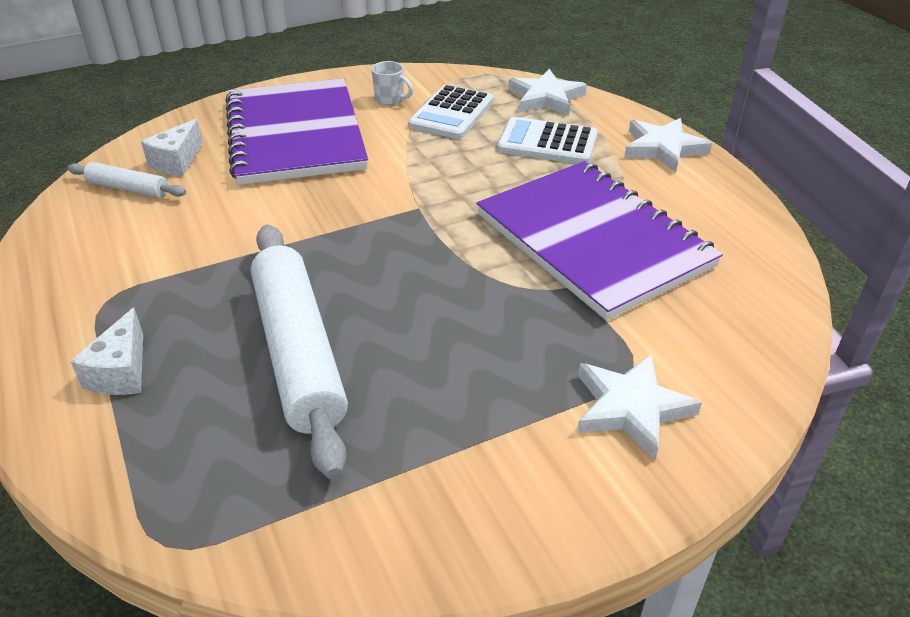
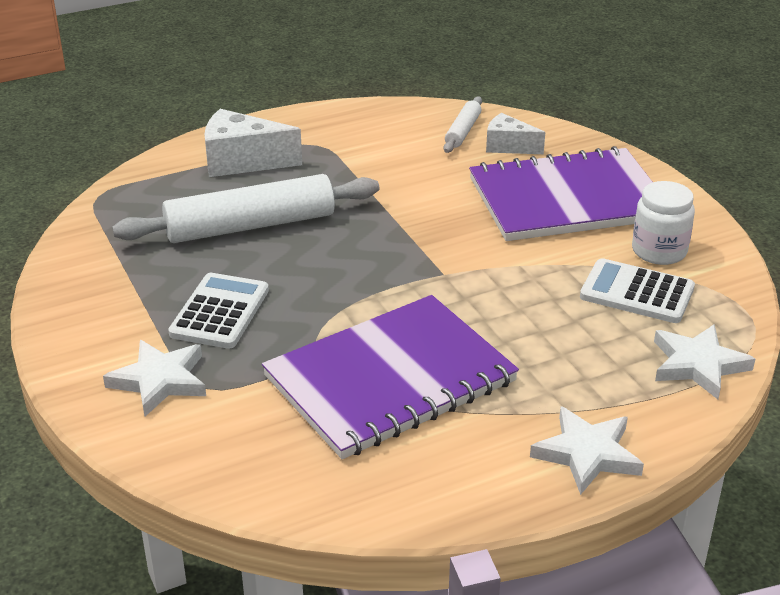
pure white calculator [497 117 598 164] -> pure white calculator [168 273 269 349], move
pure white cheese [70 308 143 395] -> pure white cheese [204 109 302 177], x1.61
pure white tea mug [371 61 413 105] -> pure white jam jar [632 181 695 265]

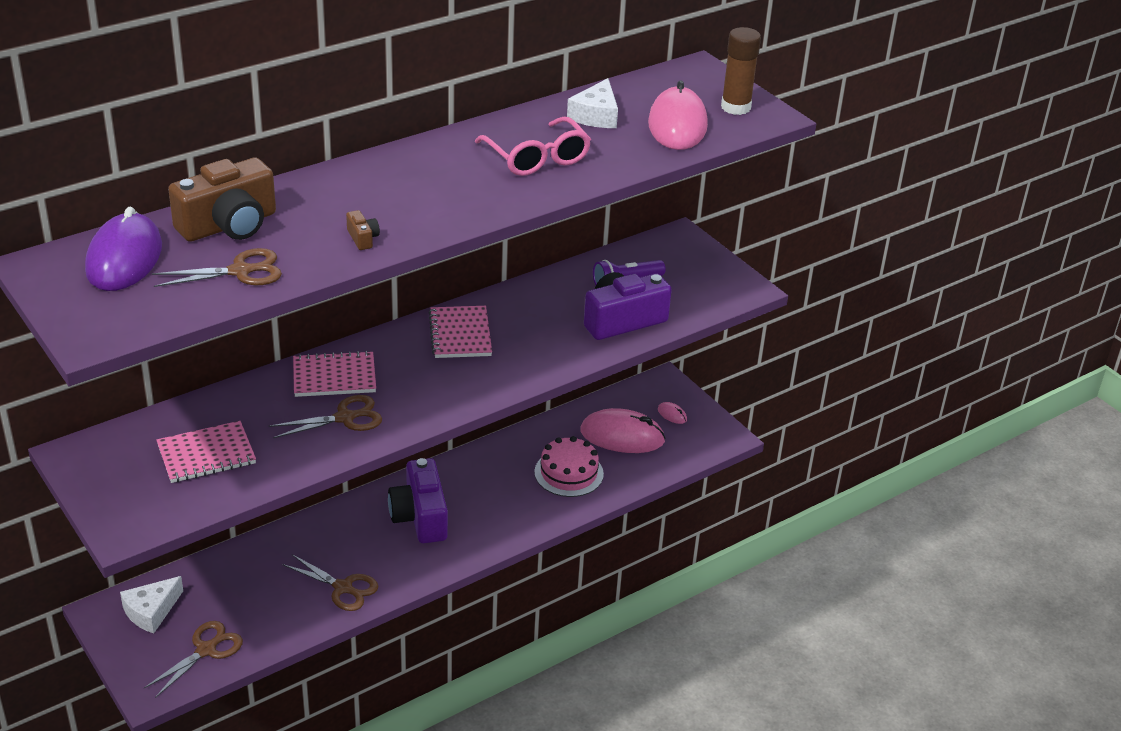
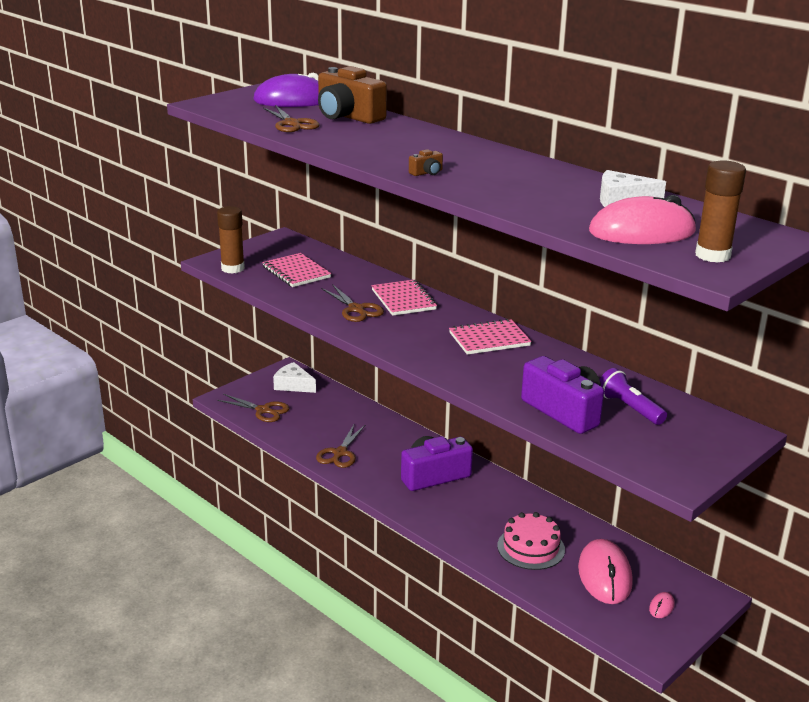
none -> dark brown stick of glue [217 206 245 274]
dark brown photo camera [346 210 380 250] -> dark brown photo camera [409 149 443 176], move
rose-pink glasses [475 117 591 176] -> none

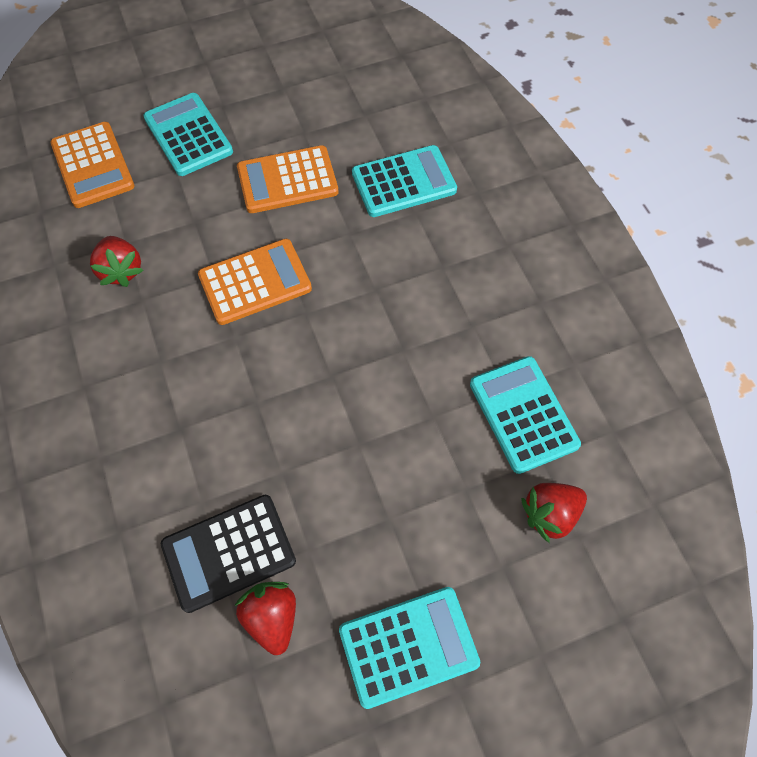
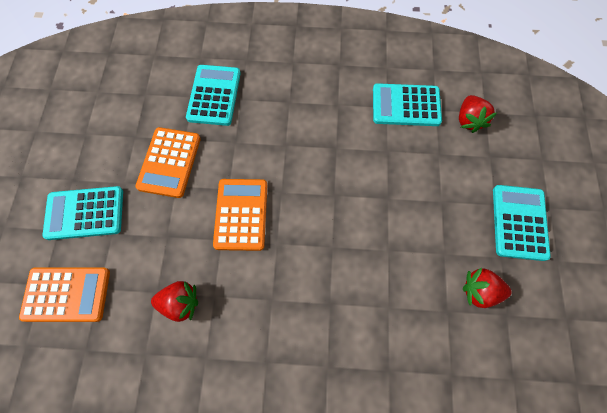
black calculator [161 495 296 613] -> none

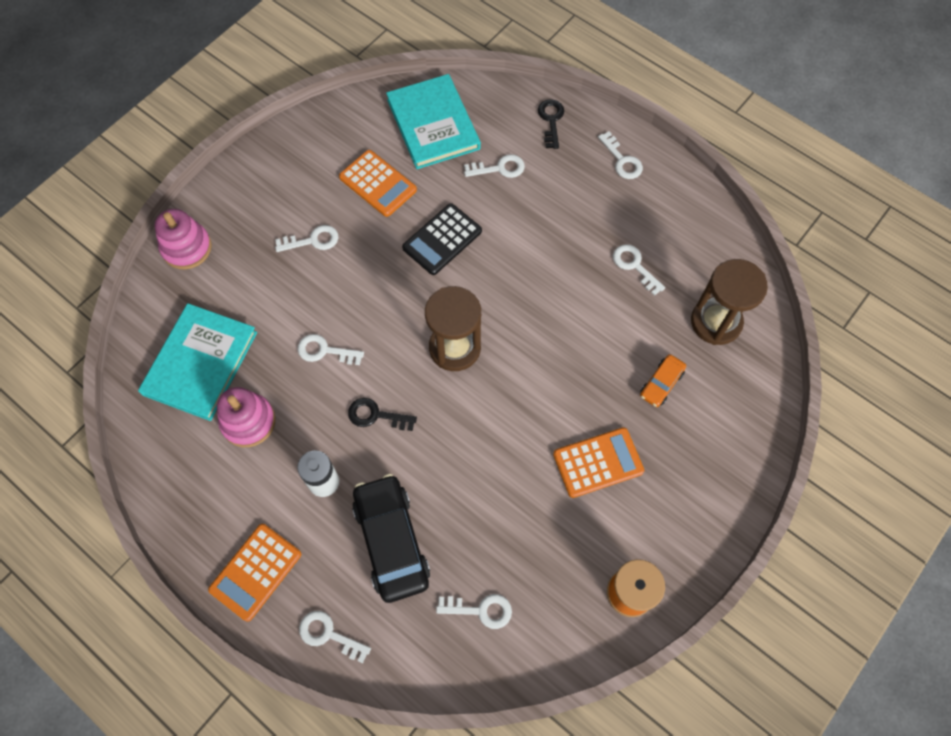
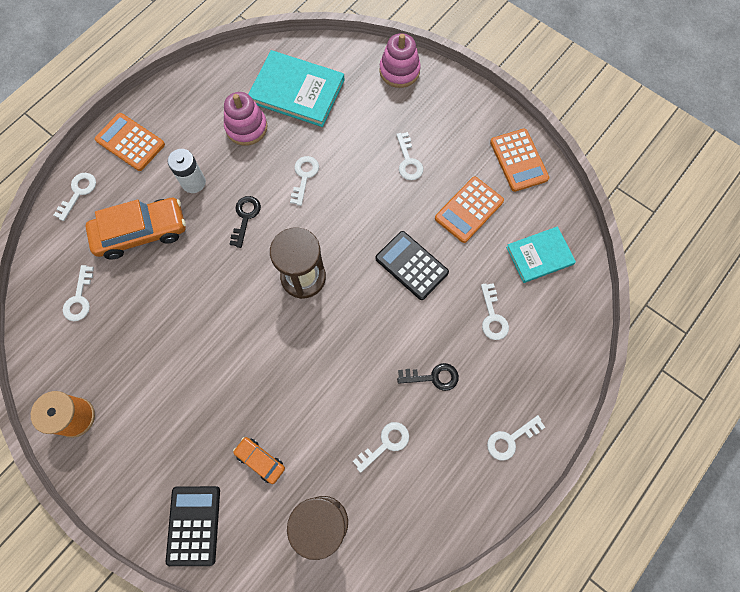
black toy car [352 474 430 603] -> bright orange toy car [85 198 186 259]
none -> black calculator [166 486 220 566]
black latchkey [538 99 564 149] -> black latchkey [397 363 459 391], move
bright orange calculator [553 427 644 498] -> bright orange calculator [490 129 549 192], move
aqua hardback [386 74 481 169] -> aqua hardback [506 226 576 283], x0.64

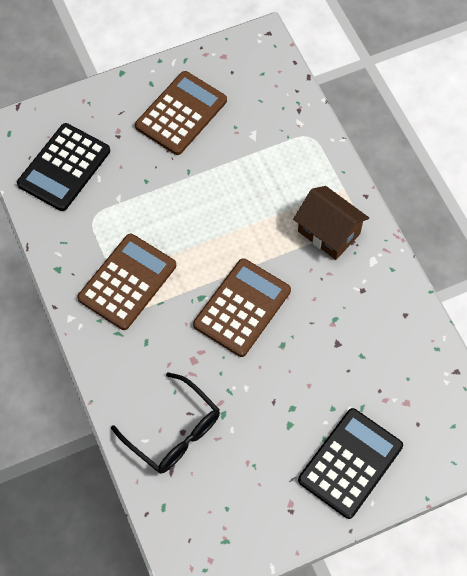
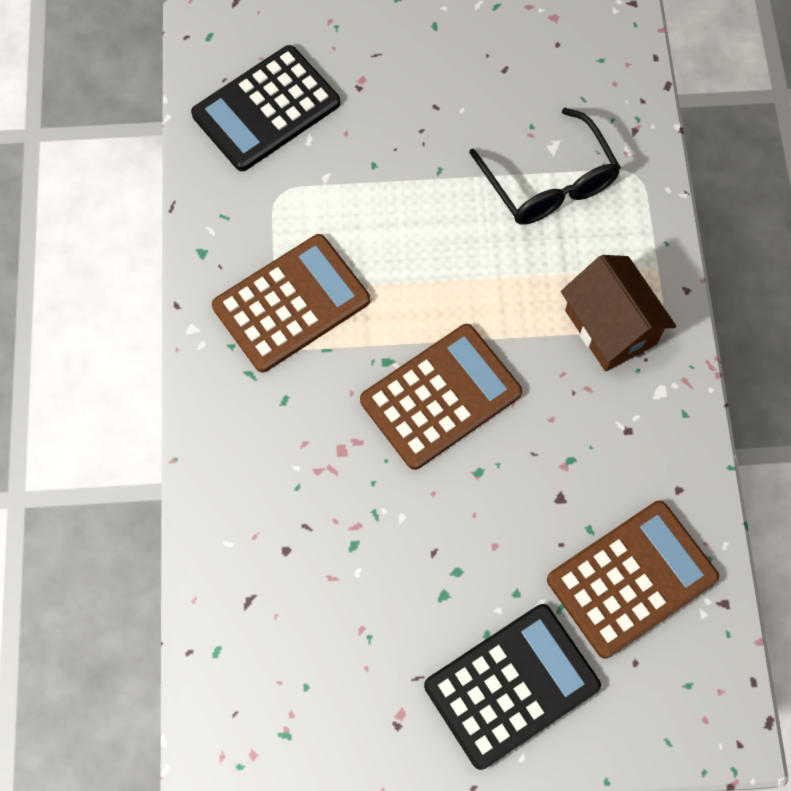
black glasses [111 372 220 473] -> black glasses [469 108 621 225], move
dark brown calculator [135 71 227 155] -> dark brown calculator [547 501 719 658], move

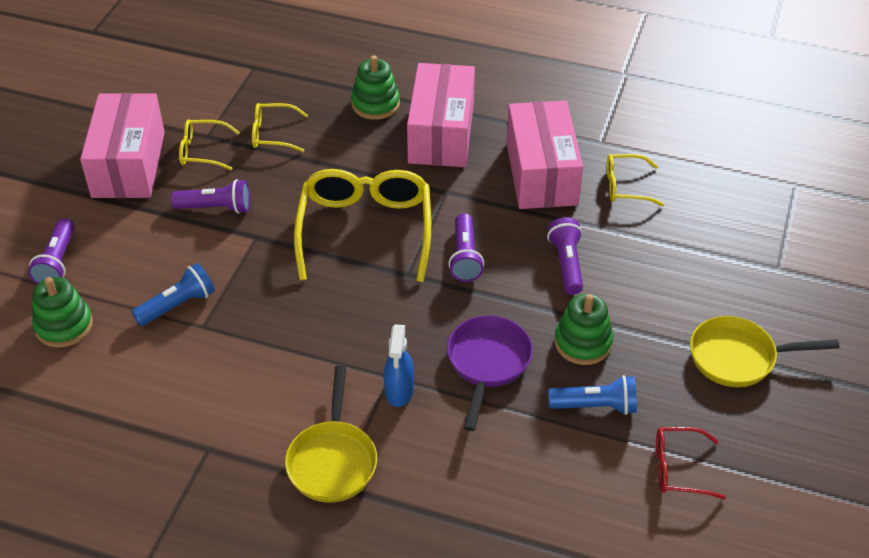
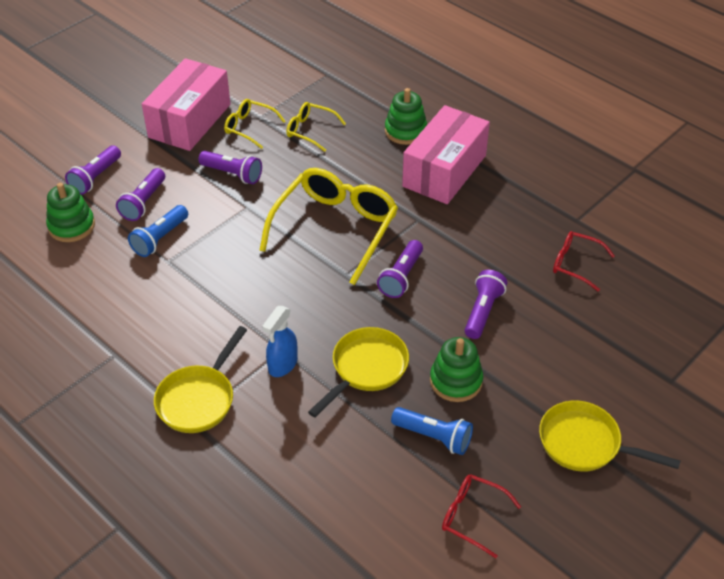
none -> purple torch [116 168 165 221]
blue torch [132 263 215 326] -> blue torch [128 205 188 257], 135 degrees clockwise
purple frying pan [447 316 533 431] -> bright yellow frying pan [308 327 409 417]
bright yellow glasses [607 154 664 206] -> scarlet glasses [553 231 615 292]
rose-pink box [506 101 583 209] -> none

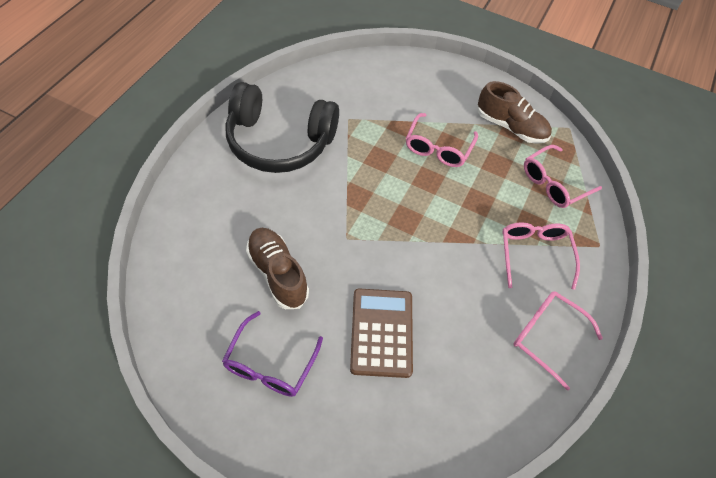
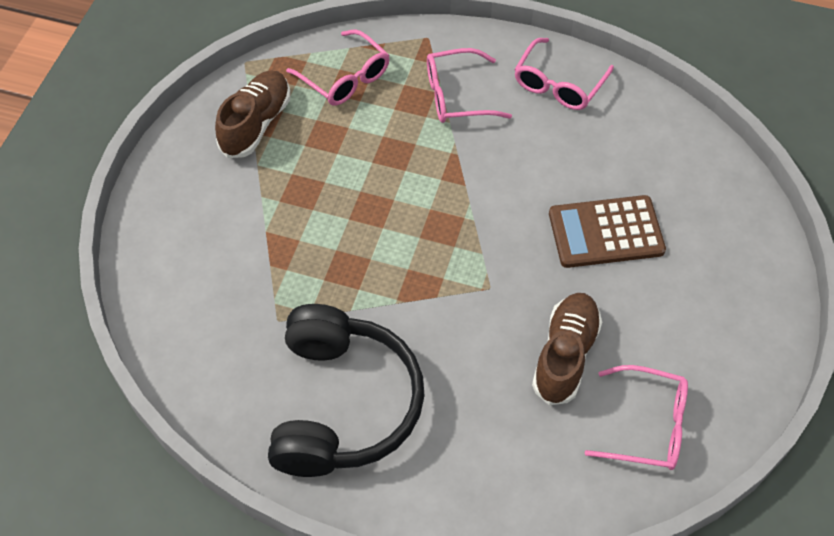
dark brown shoe [246 228 309 309] -> dark brown shoe [532 293 602 405], 150 degrees clockwise
rose-pink glasses [406 113 478 167] -> rose-pink glasses [585 365 688 470], move
purple glasses [222 311 323 397] -> none

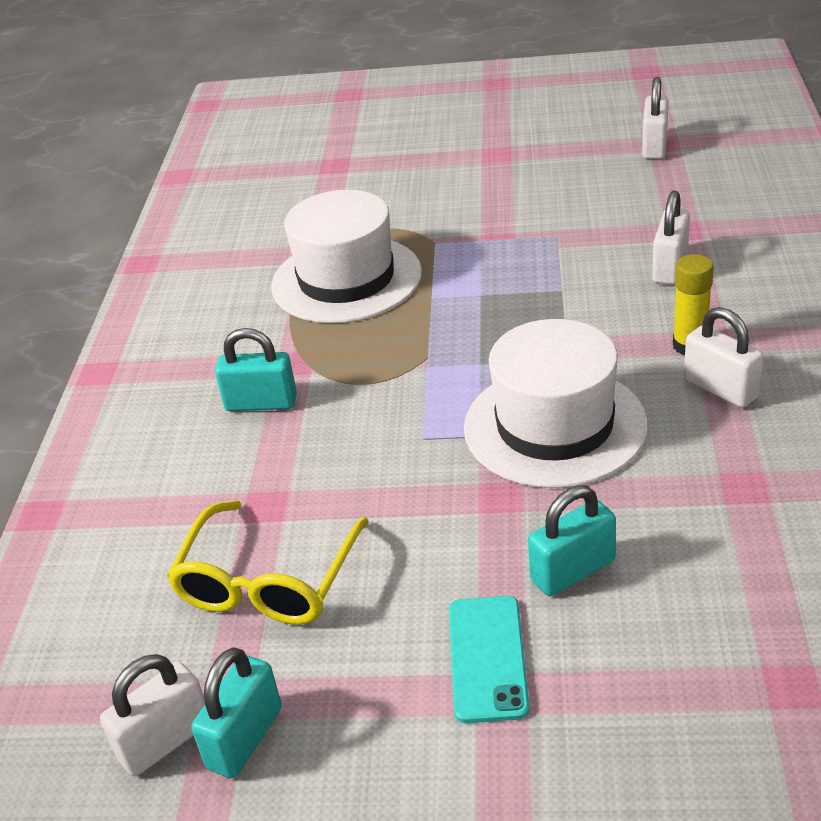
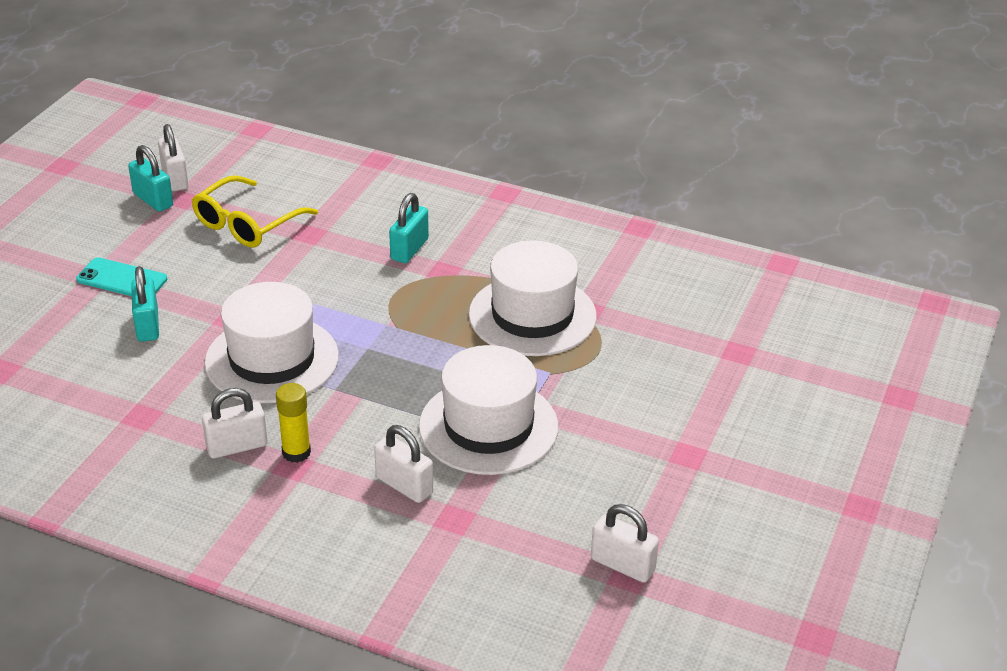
bright yellow glasses [167 500 369 625] -> bright yellow glasses [192 176 318 247], 90 degrees counterclockwise
none -> pure white top hat [419 345 558 475]

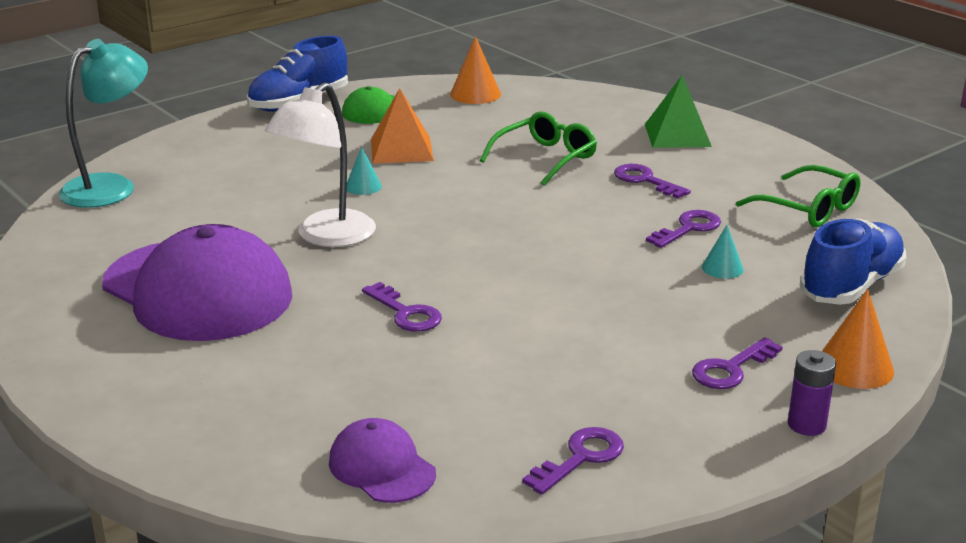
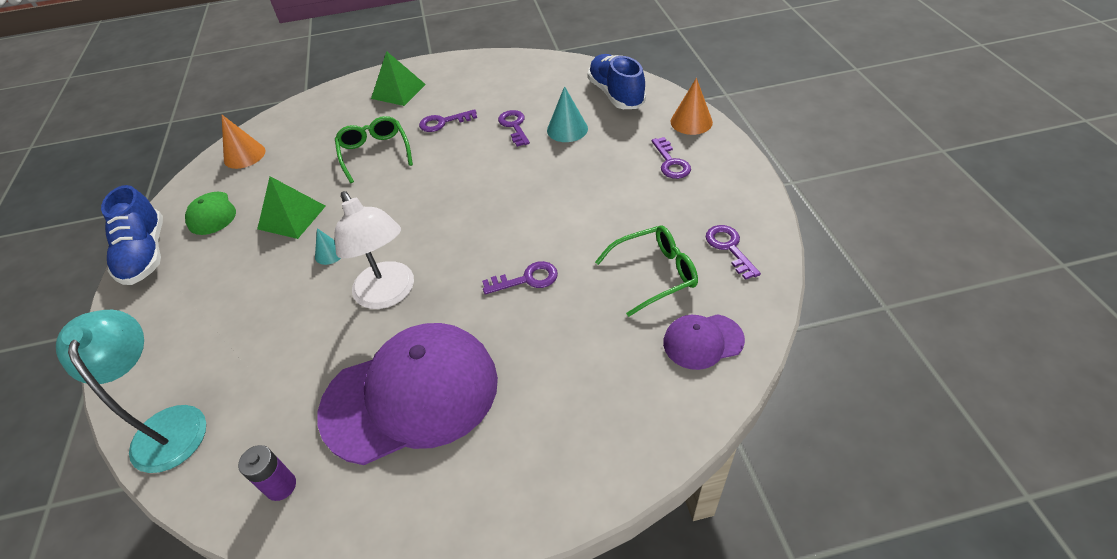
purple power cell [788 350 836 436] -> purple power cell [238 445 296 501], move
bright orange pyramid [371 88 434 164] -> green pyramid [257 176 326 239]
aqua cone shape [702 225 744 279] -> aqua cone shape [547 86 588 142], x1.62
green glasses [736 165 861 227] -> green glasses [595 226 698 317], move

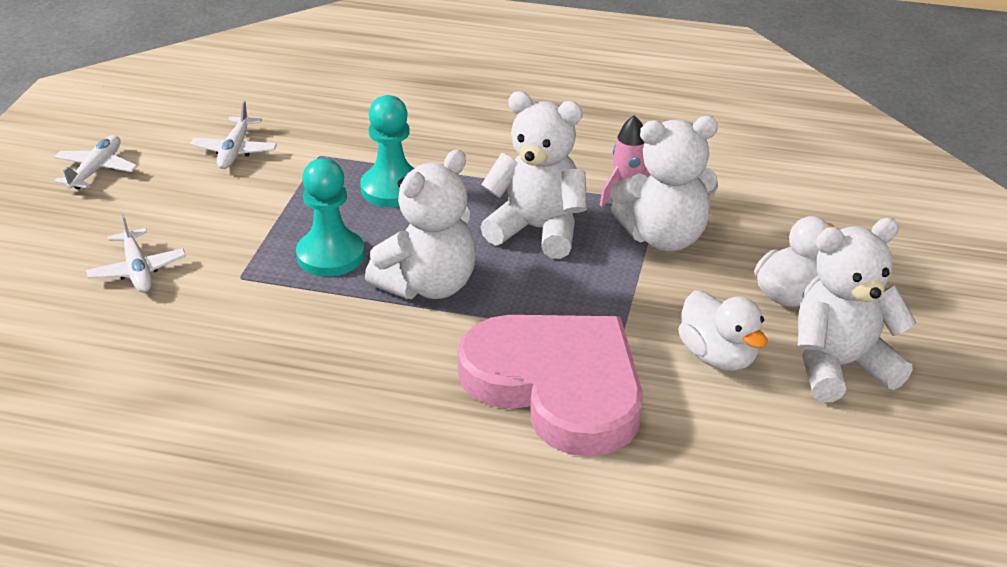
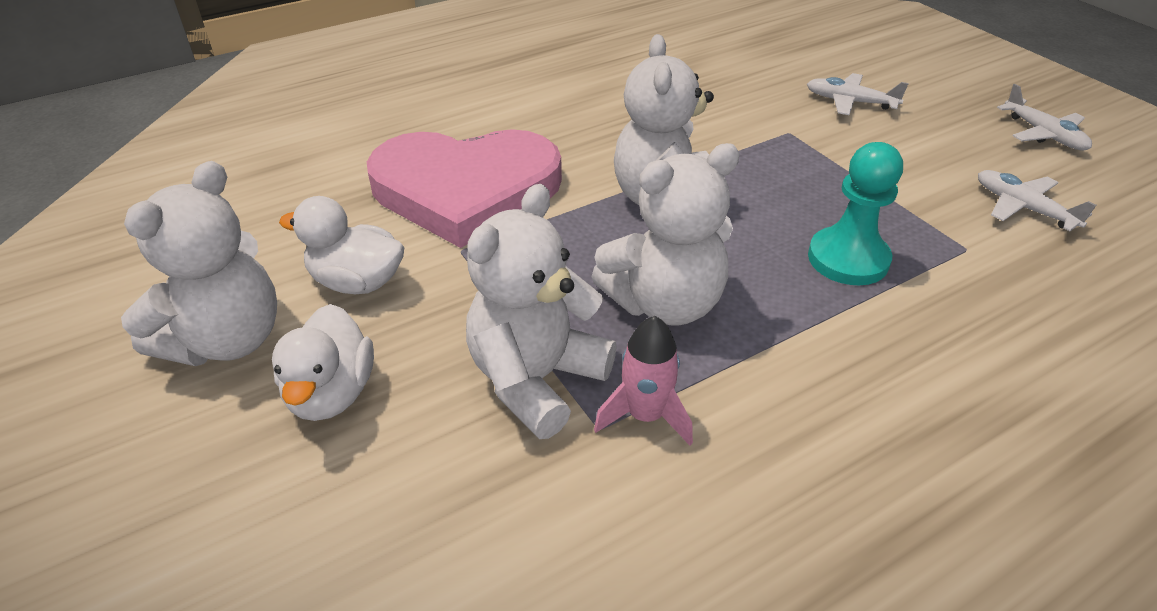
aqua chess pawn [296 158 365 276] -> none

